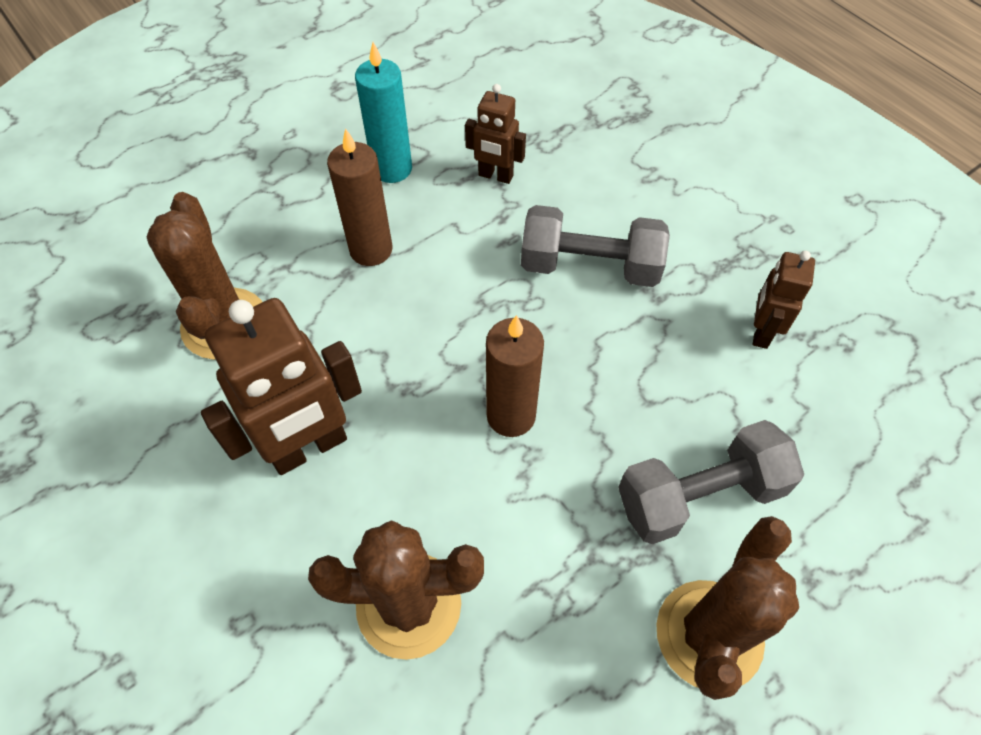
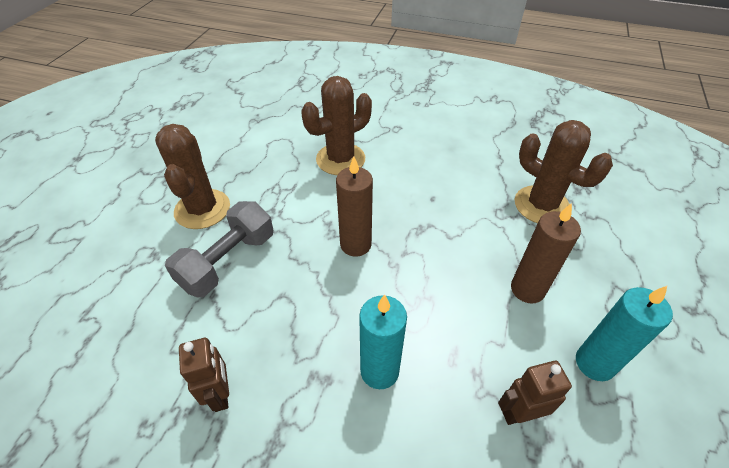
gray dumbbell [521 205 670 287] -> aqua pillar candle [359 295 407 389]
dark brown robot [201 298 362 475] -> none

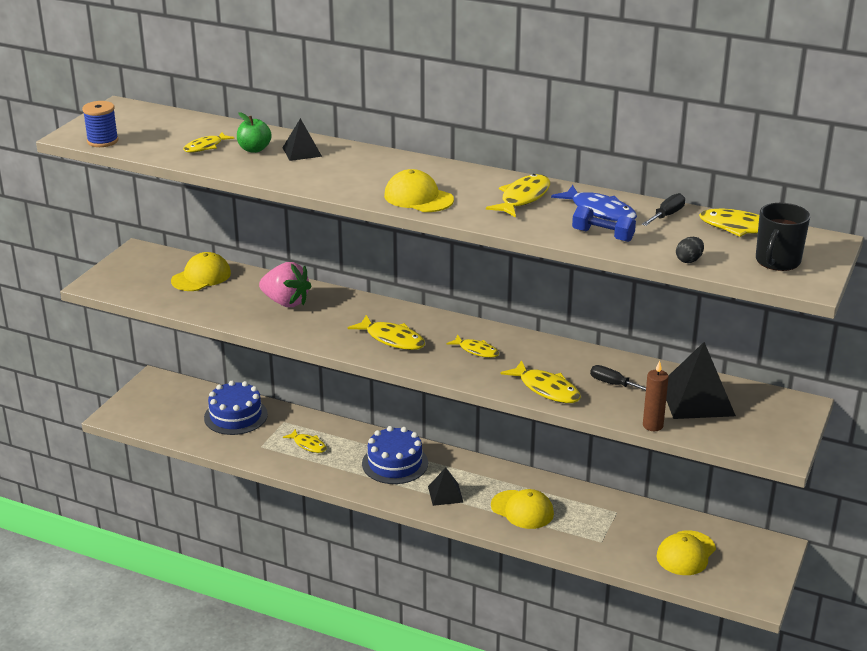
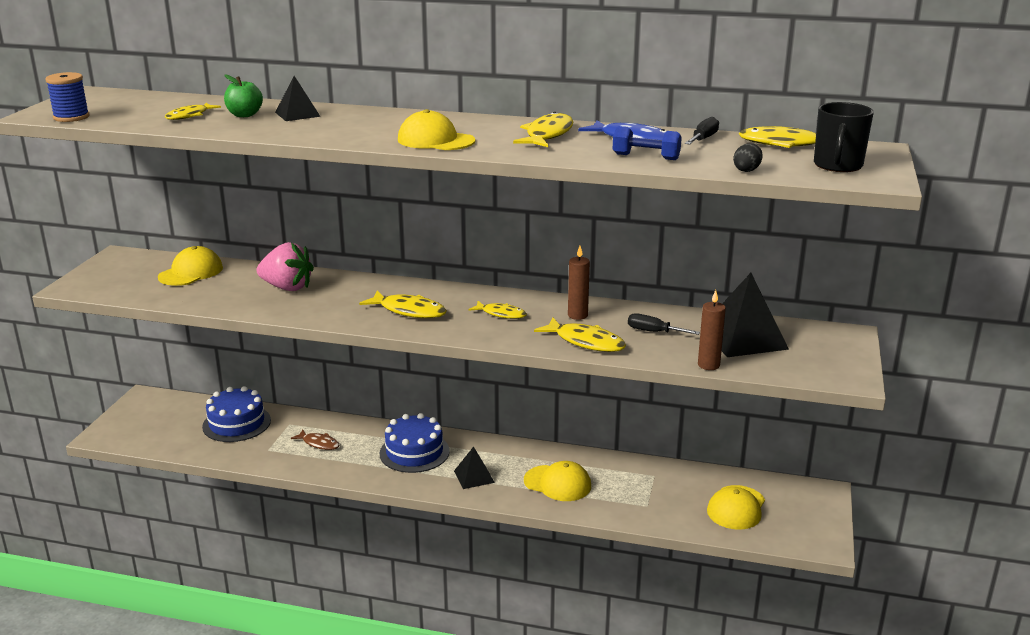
bright yellow fish figure [283 429 327 453] -> dark brown fish figure [291 429 340 450]
none -> dark brown pillar candle [568 246 590 320]

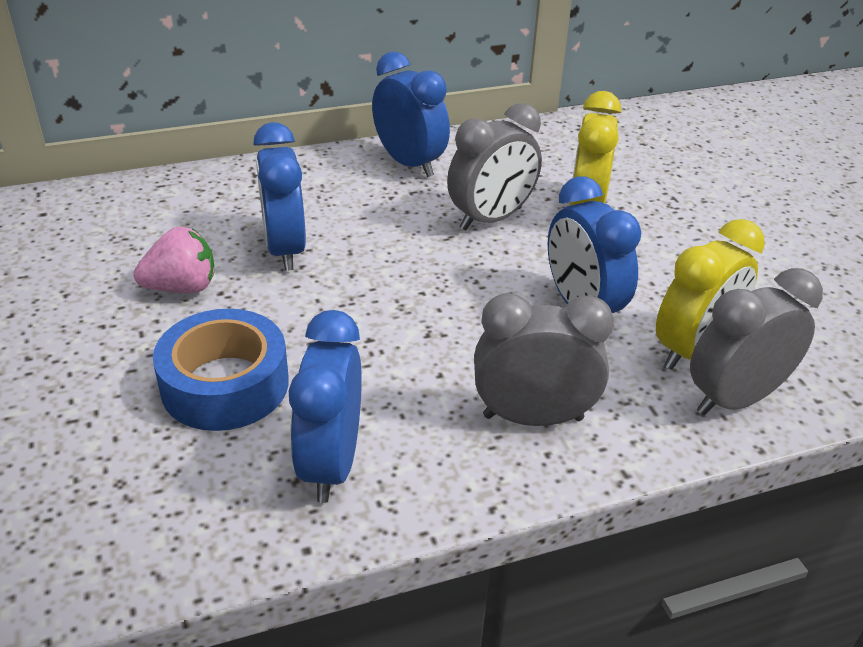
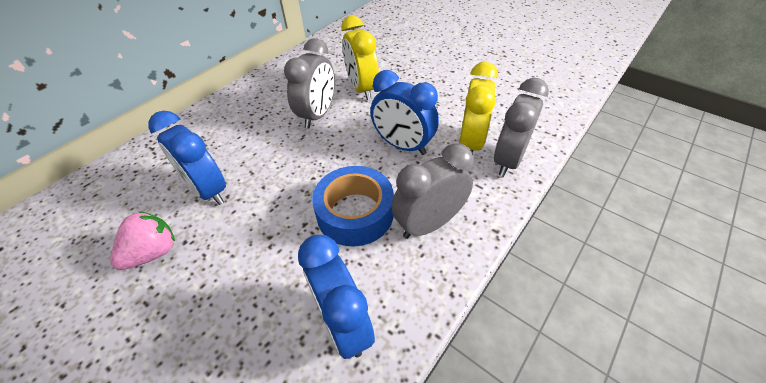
blue sticky tape [153 309 289 431] -> blue sticky tape [312 166 394 247], move
blue clock [372 52 450 177] -> none

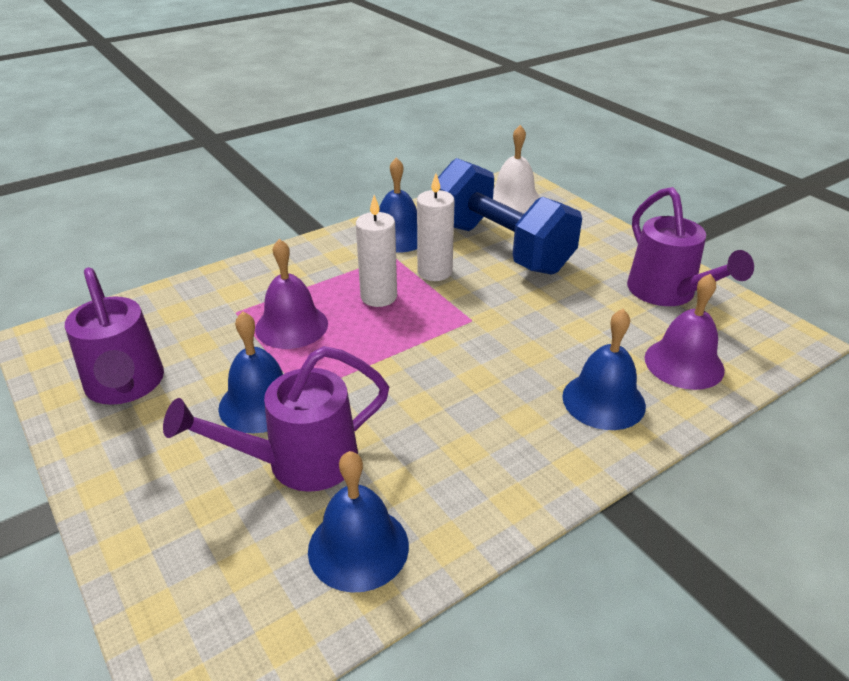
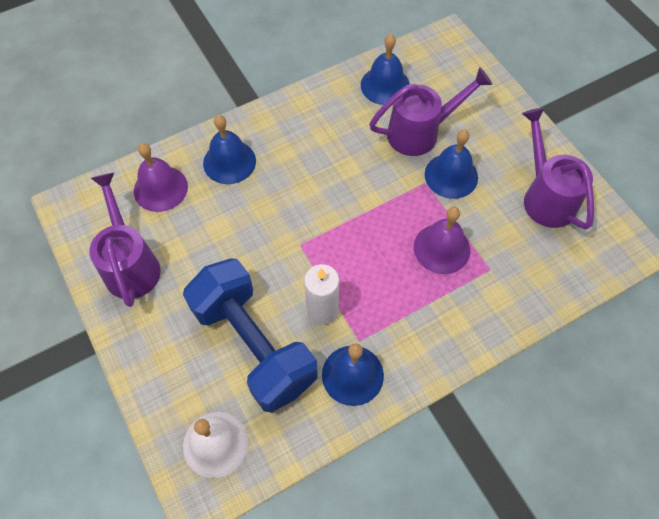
pure white pillar candle [356 195 397 307] -> none

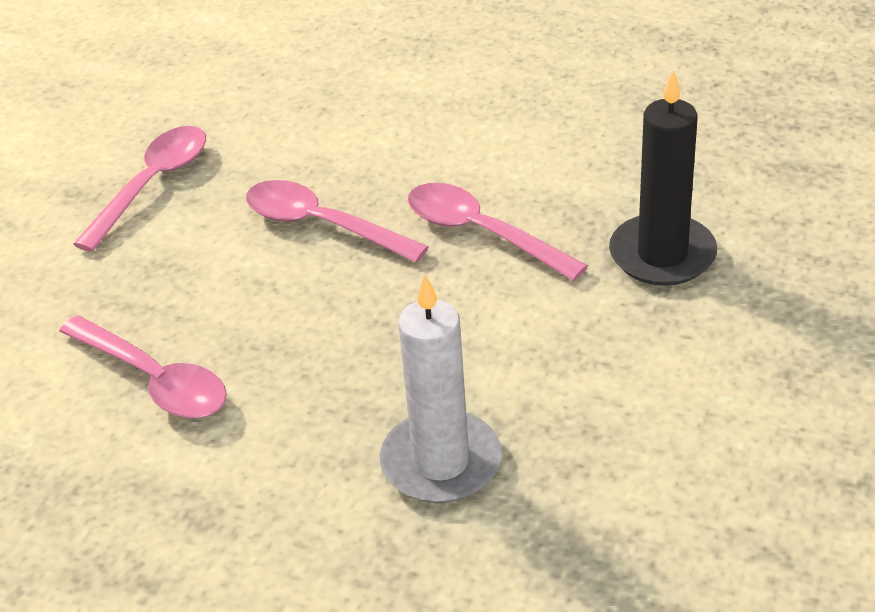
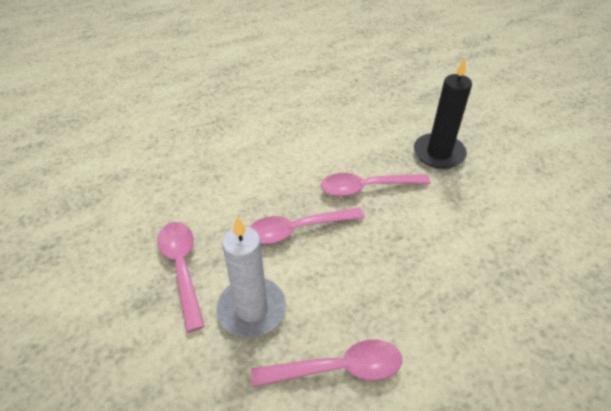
pure white pillar candle [380 275 502 503] -> pure white pillar candle [216 216 286 338], move

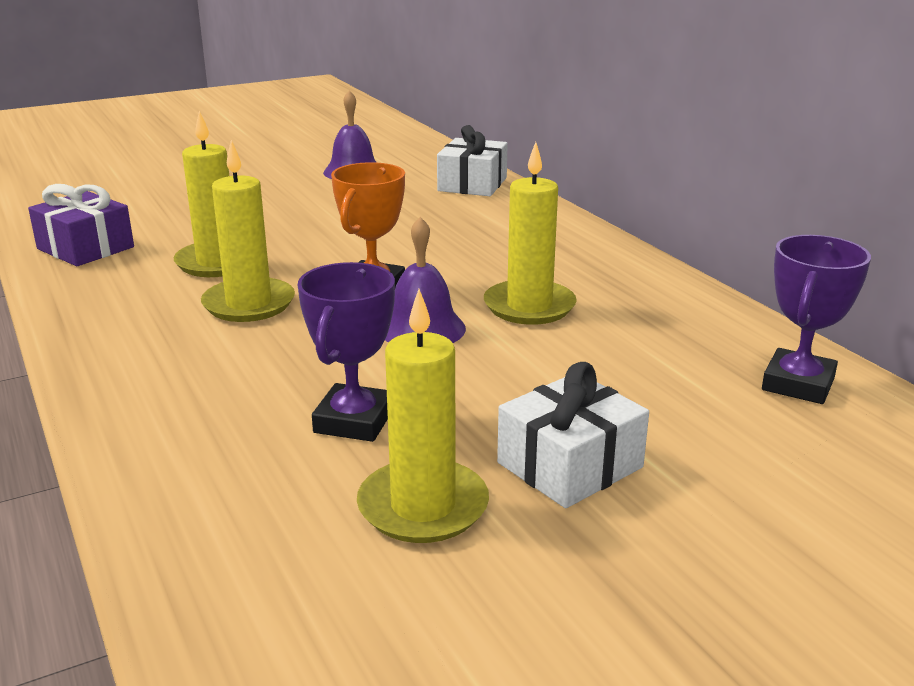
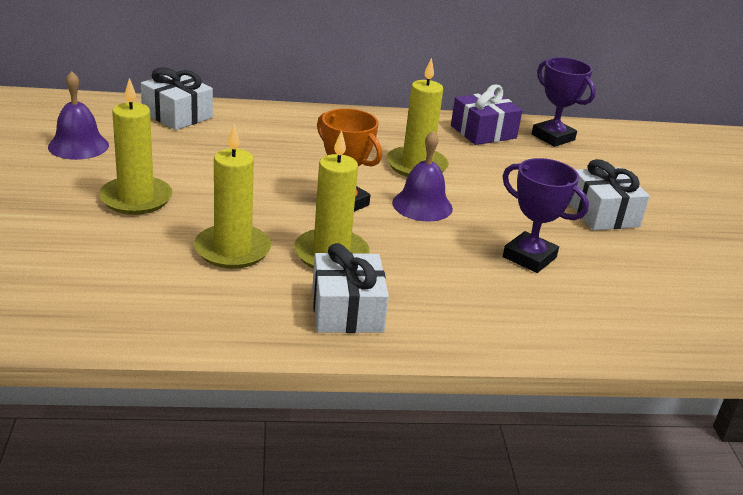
bright yellow pillar candle [357 289 489 543] -> bright yellow pillar candle [99 78 172 215], move
none -> pure white wrapped gift [312 243 389 333]
purple wrapped gift [28 184 134 266] -> purple wrapped gift [451 84 523 145], move

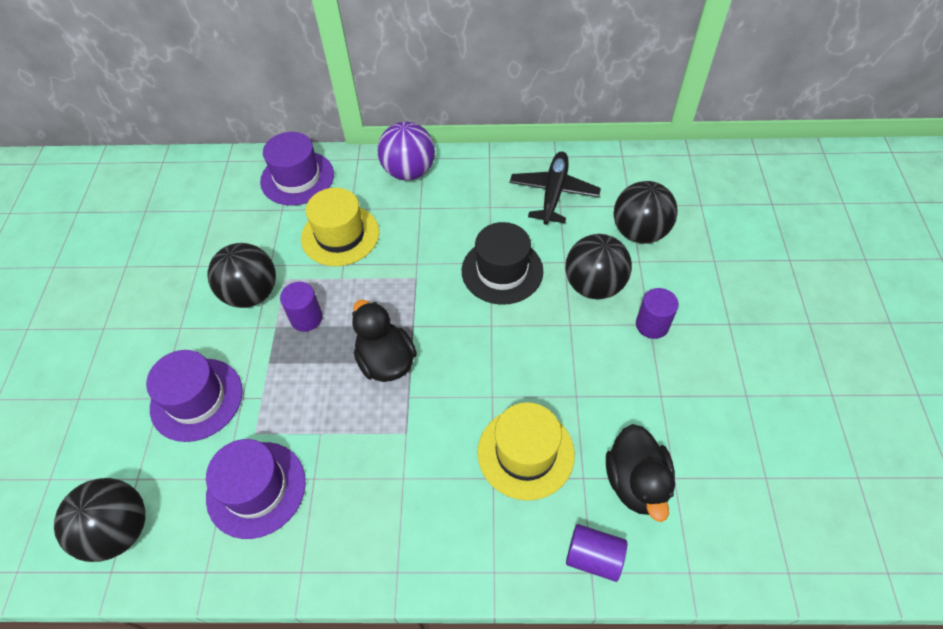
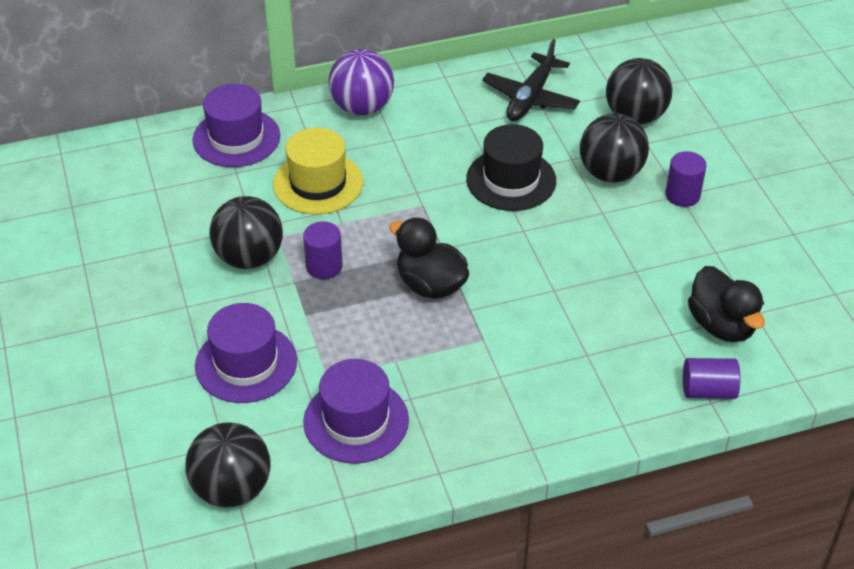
black toy plane [510 152 601 225] -> black toy plane [482 39 580 121], 150 degrees counterclockwise
bright yellow top hat [478 402 575 501] -> none

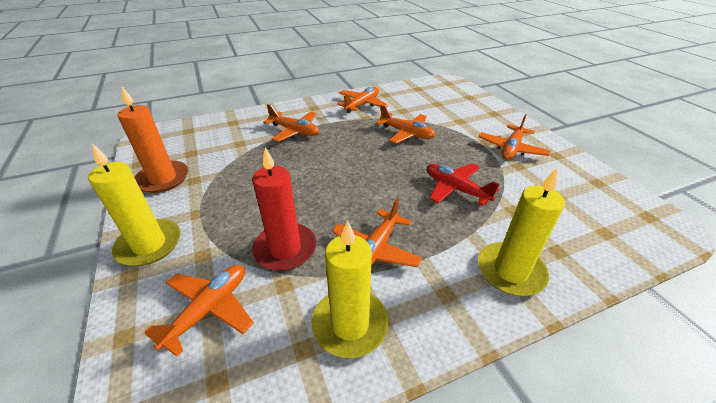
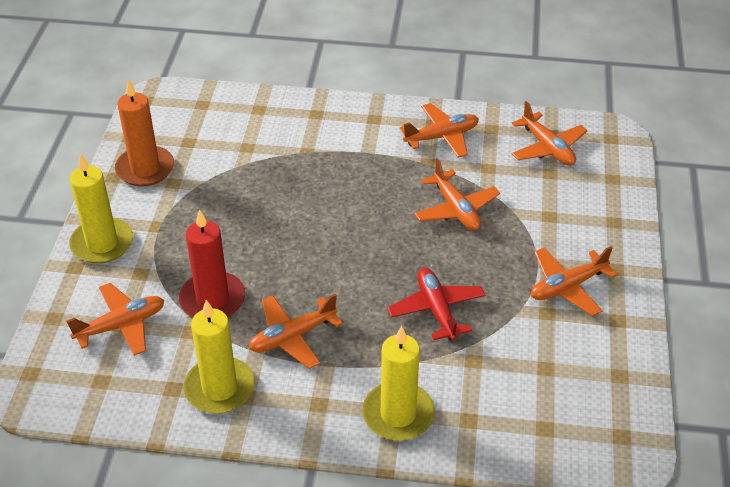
bright orange toy plane [263 104 319 142] -> bright orange toy plane [512 101 588 166], move

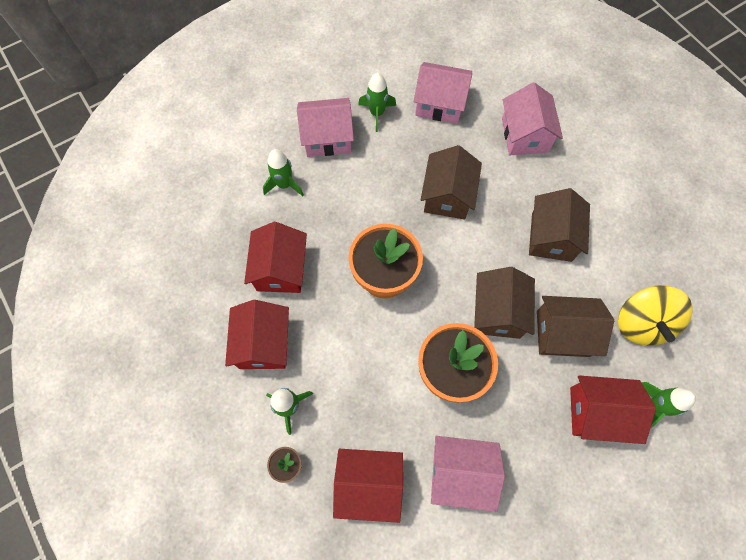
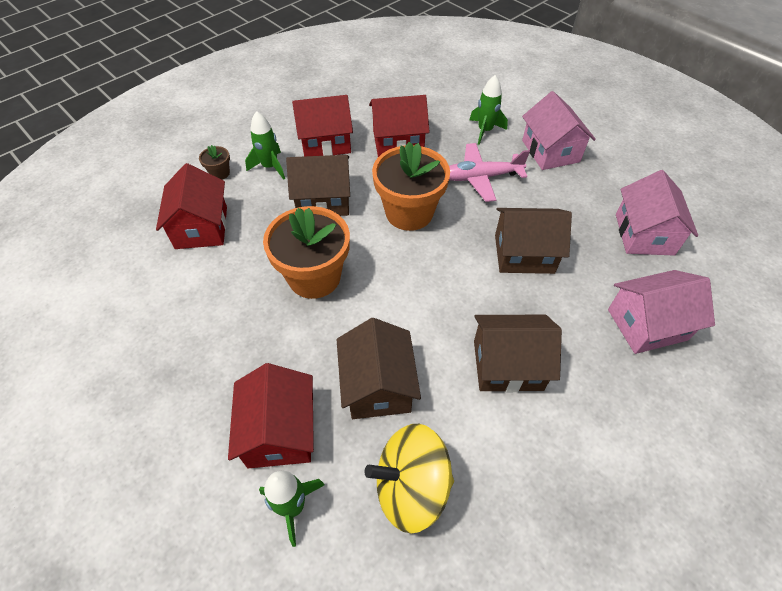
dark brown cottage [474 267 535 339] -> dark brown cottage [286 155 350 216], move
none -> rose-pink toy plane [449 143 530 202]
green rocket [358 72 396 132] -> none
rose-pink cottage [431 436 505 512] -> none

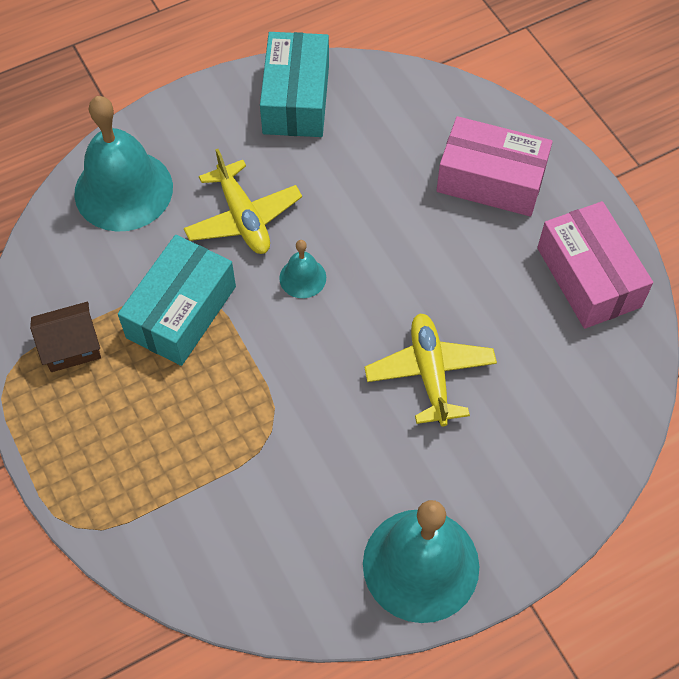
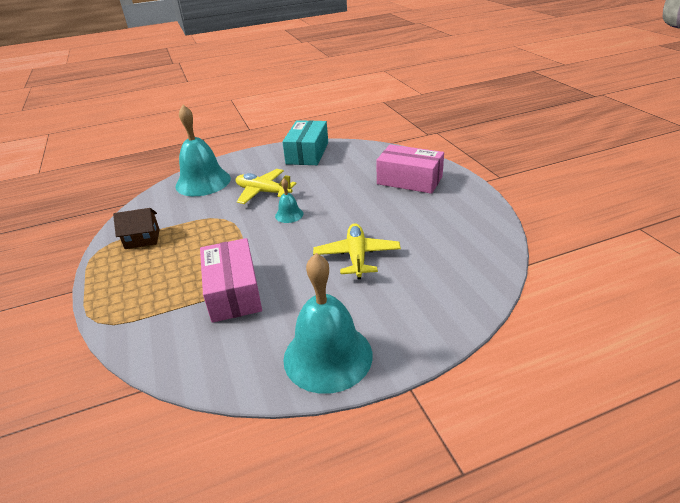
rose-pink box [537 201 653 329] -> rose-pink box [200 238 262 323], move
bright yellow toy plane [184 149 302 254] -> bright yellow toy plane [236 169 297 204], 135 degrees clockwise
aqua box [118 235 236 366] -> none

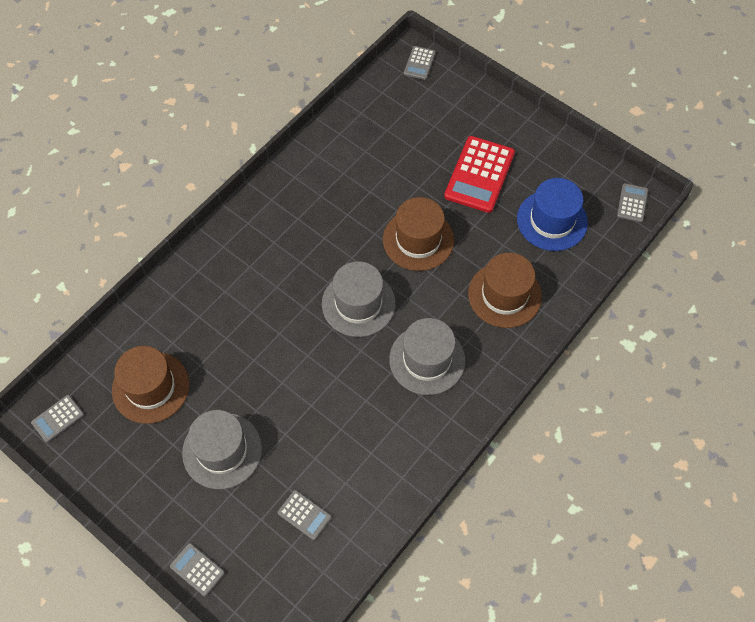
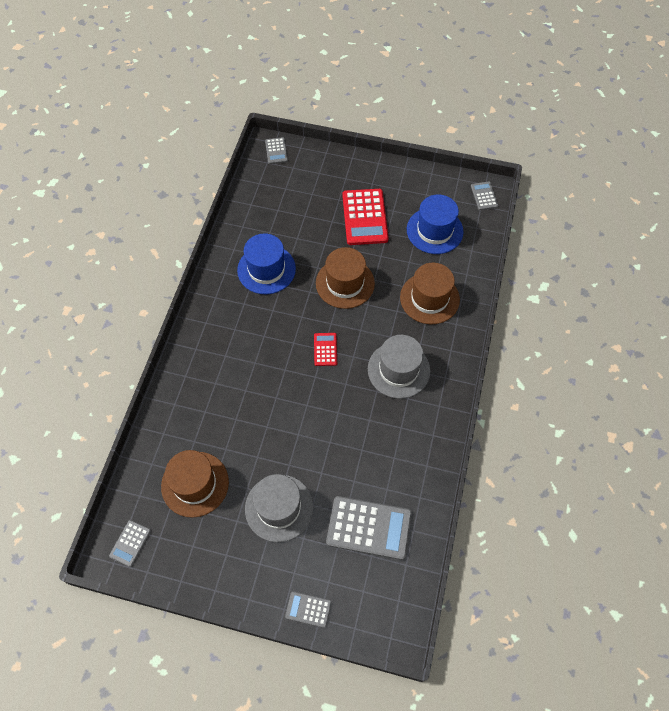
none -> blue top hat [237 233 296 294]
gray top hat [322 261 396 337] -> scarlet calculator [314 333 337 366]
gray calculator [277 490 332 540] -> gray calculator [326 496 412 560], x1.98

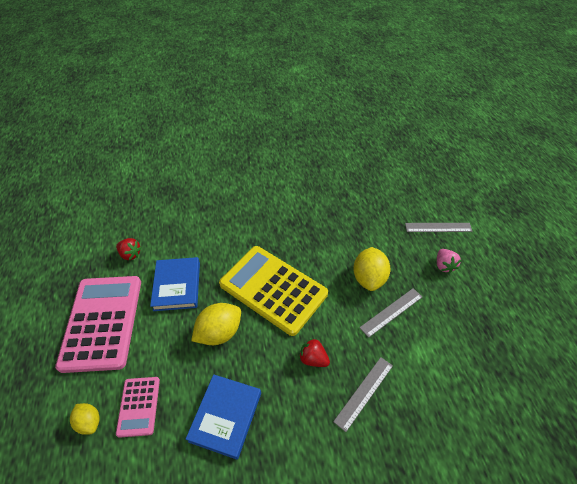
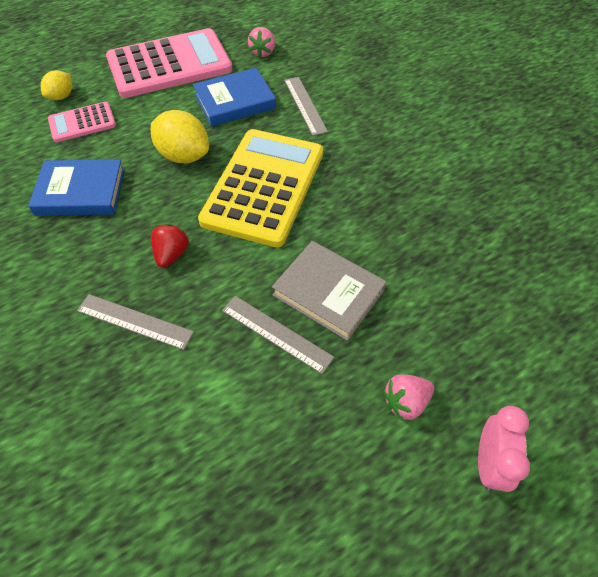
scarlet toy strawberry [116 238 142 260] -> rose-pink toy strawberry [248 27 275 58]
bright yellow toy lemon [353 247 391 291] -> gray hardback [272 241 387 341]
gray measuring stick [405 223 473 232] -> gray measuring stick [284 77 328 136], move
none -> rose-pink clock [478 406 530 492]

